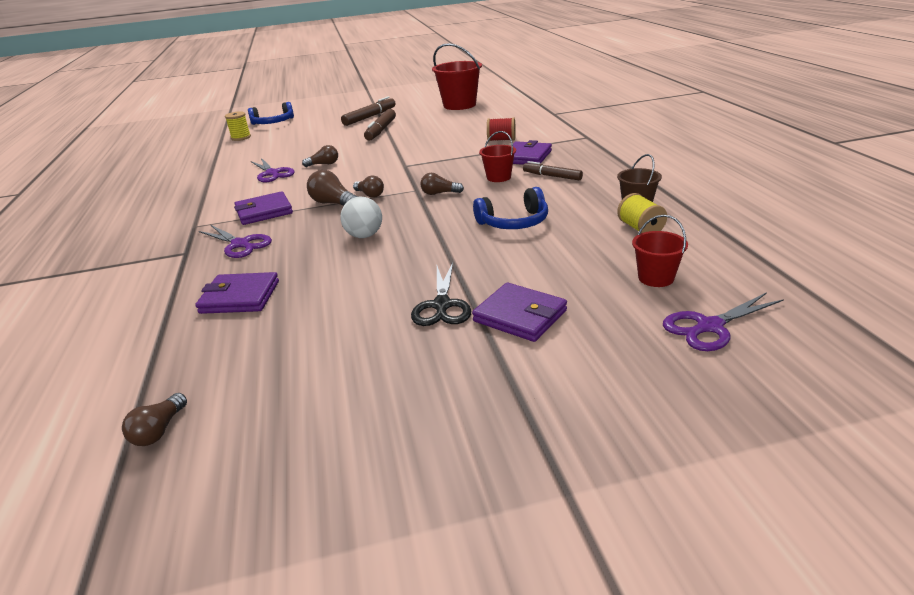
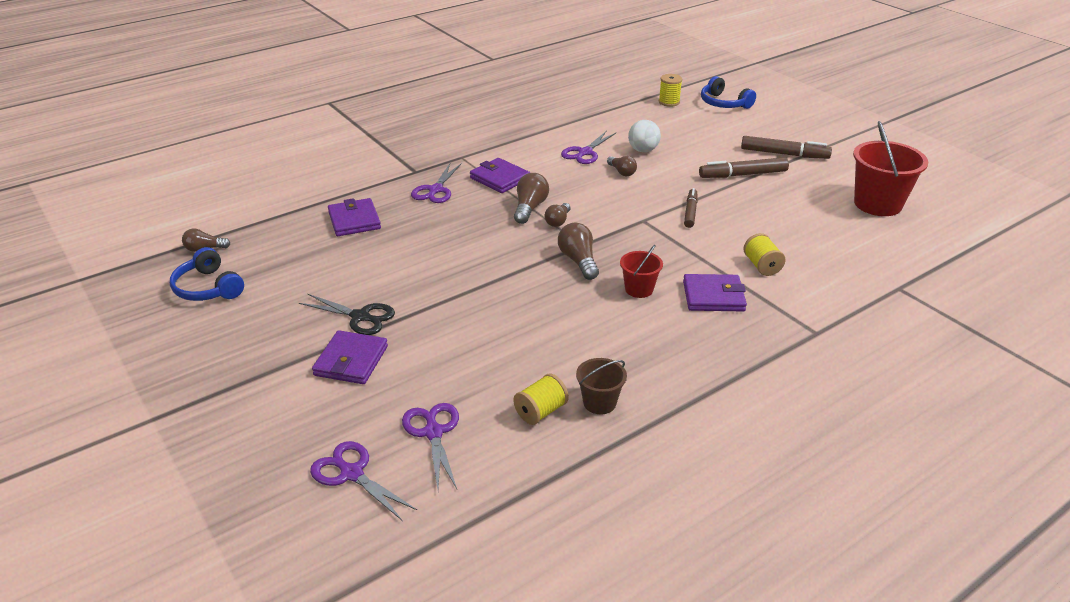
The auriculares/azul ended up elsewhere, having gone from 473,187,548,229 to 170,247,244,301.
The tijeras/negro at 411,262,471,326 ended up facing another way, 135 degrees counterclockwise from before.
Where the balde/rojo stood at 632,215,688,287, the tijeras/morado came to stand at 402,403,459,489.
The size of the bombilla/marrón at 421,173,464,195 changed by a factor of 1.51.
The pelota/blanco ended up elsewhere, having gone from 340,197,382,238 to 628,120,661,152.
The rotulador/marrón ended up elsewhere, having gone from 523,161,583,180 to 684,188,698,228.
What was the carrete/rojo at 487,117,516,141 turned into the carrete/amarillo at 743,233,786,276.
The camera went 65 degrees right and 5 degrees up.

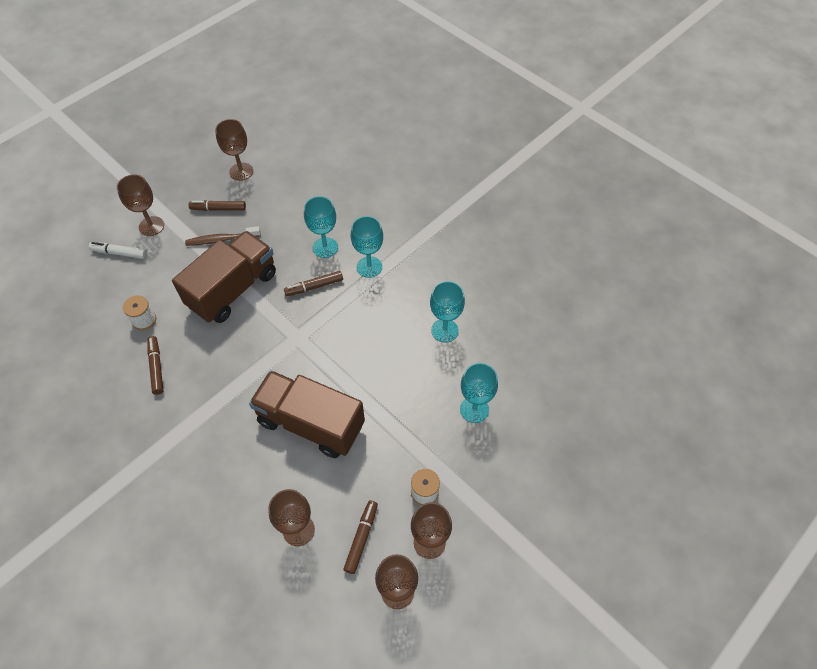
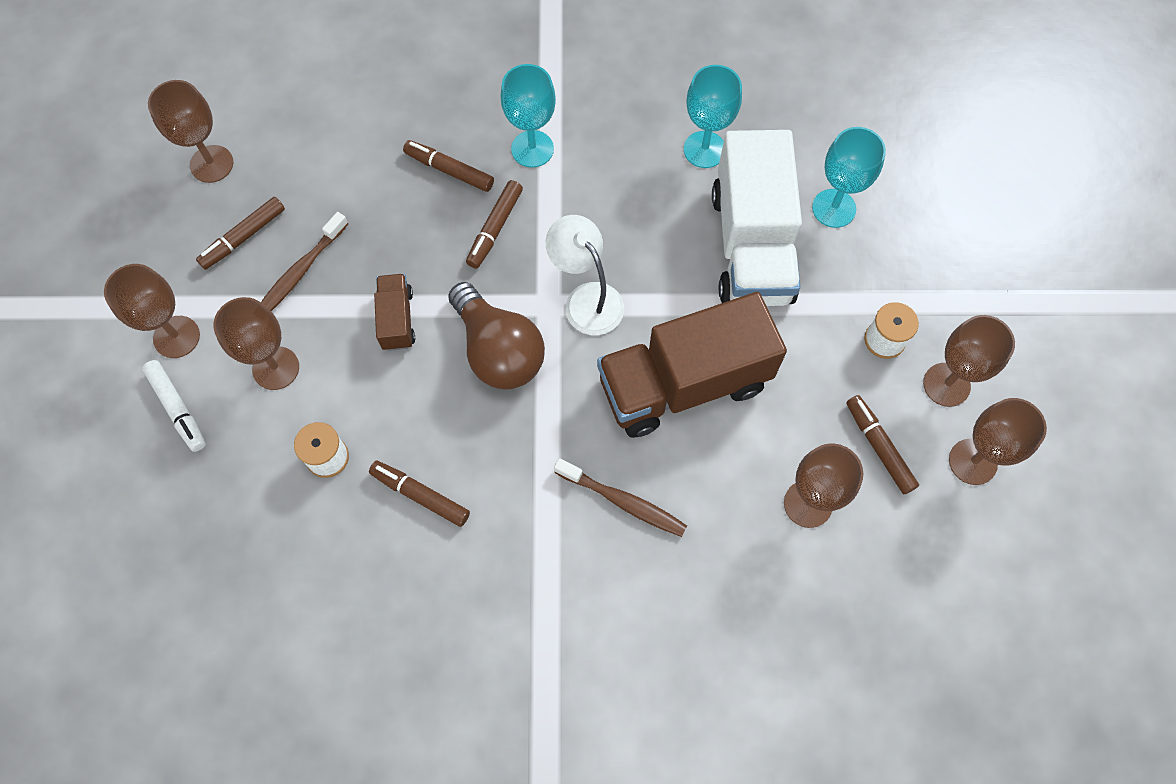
The rotulador/blanco at 89,242,147,259 ended up facing another way, 90 degrees counterclockwise from before.
The second view gained the copa/marrón at 213,297,299,390.
The size of the camión/marrón at 172,231,276,323 changed by a factor of 0.45.
Where the copa/turquesa stood at 304,196,338,258, the rotulador/marrón came to stand at 403,140,494,192.
The second view gained the bombilla/marrón at 448,282,545,389.
The second view gained the lámpara/blanco at 546,215,624,335.
The second view gained the cepillo de dientes/marrón at 554,458,687,537.
The second view gained the camión/blanco at 712,130,802,306.
The camera went 45 degrees left and 10 degrees up.

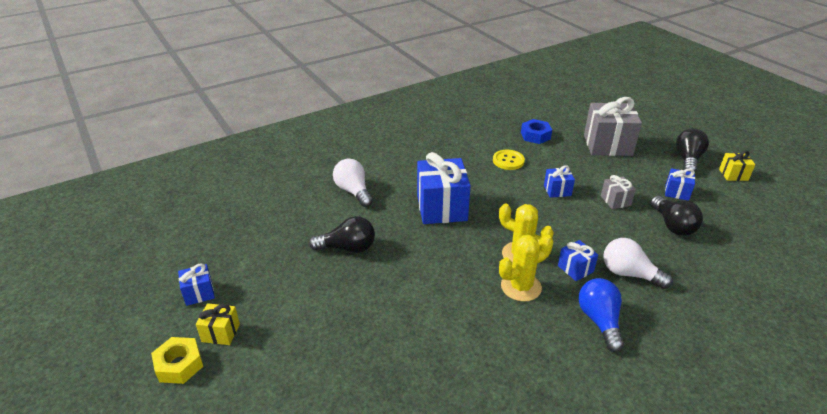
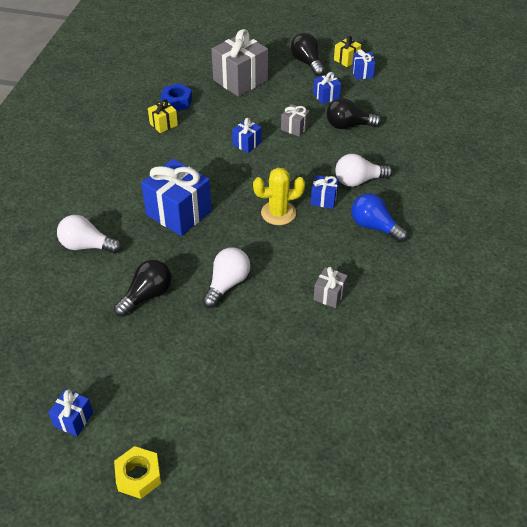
The regalo/amarillo ended up elsewhere, having gone from 196,303,240,345 to 148,99,178,133.
The second view gained the bombilla/blanco at 202,248,250,308.
The second view gained the regalo/gris at 314,267,348,308.
The bombilla/negro at 651,196,703,236 ended up facing another way, 150 degrees clockwise from before.
The second view gained the regalo/azul at 352,49,375,79.
The second view lost the botón/amarillo at 493,150,525,170.
The second view lost the cactus/amarillo at 499,235,553,302.
The camera went 45 degrees left and 10 degrees up.

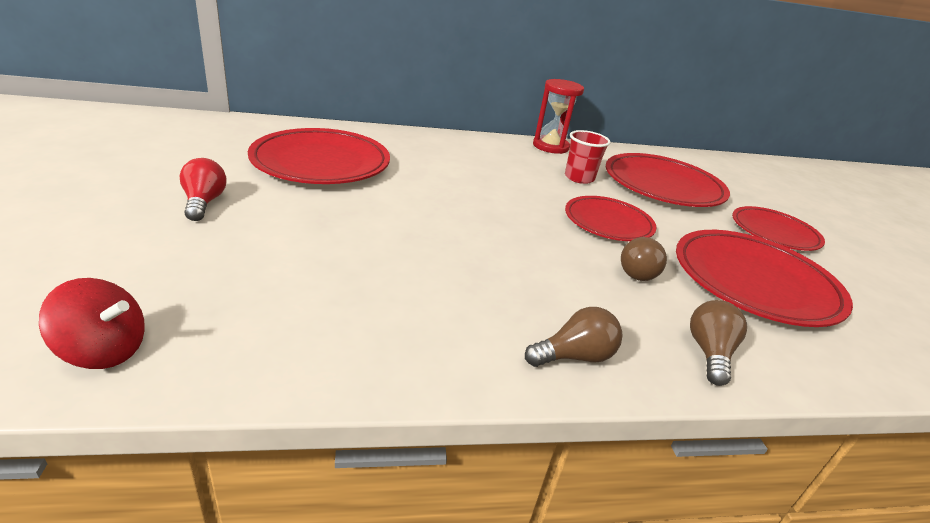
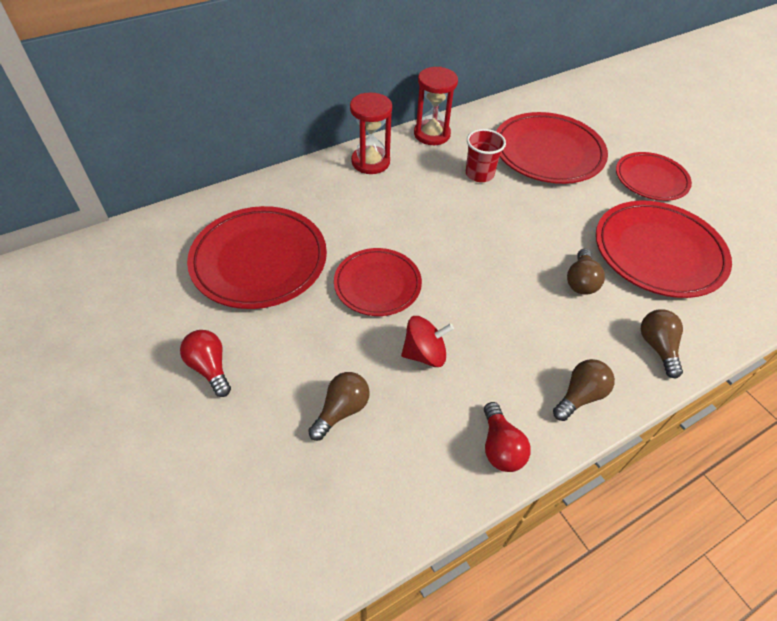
The second view gained the bombilla/marrón at 308,372,370,441.
The plato/rojo ended up elsewhere, having gone from 565,196,657,241 to 334,248,422,316.
The second view gained the reloj de arena/rojo at 350,92,392,174.
The peonza/rojo ended up elsewhere, having gone from 39,278,145,369 to 401,316,454,367.
The second view gained the bombilla/rojo at 484,402,531,472.
The camera went 20 degrees left and 20 degrees up.

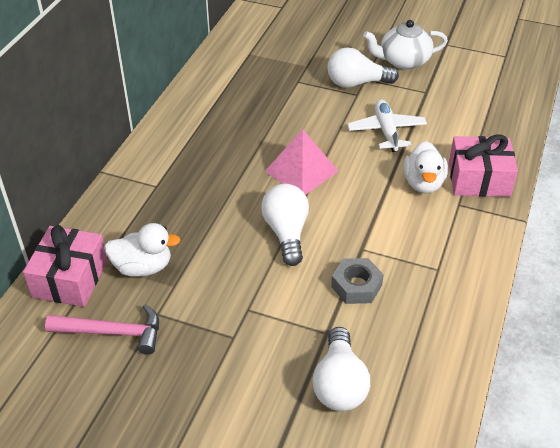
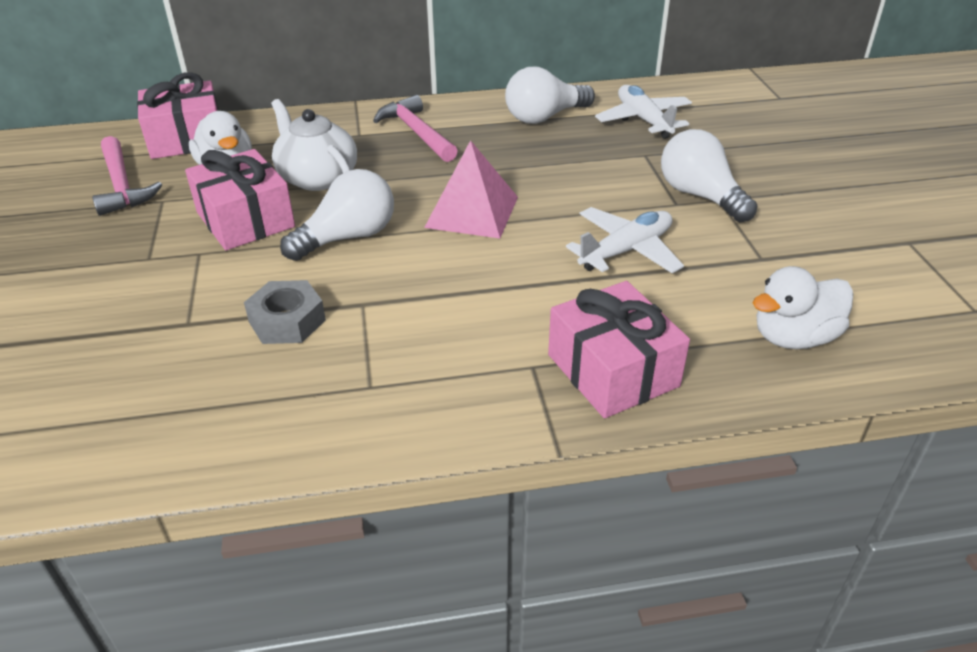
The second view gained the regalo/rosa at 185,149,295,250.
The tetera/blanco ended up elsewhere, having gone from 363,20,448,69 to 271,99,357,191.
The second view gained the martillo/rosa at 373,95,458,162.
The bombilla/blanco ended up elsewhere, having gone from 313,327,370,411 to 505,67,595,124.
The second view gained the avión/blanco at 595,85,692,139.
The pato/blanco ended up elsewhere, having gone from 403,141,448,193 to 753,266,853,349.
The camera went 60 degrees right and 5 degrees down.

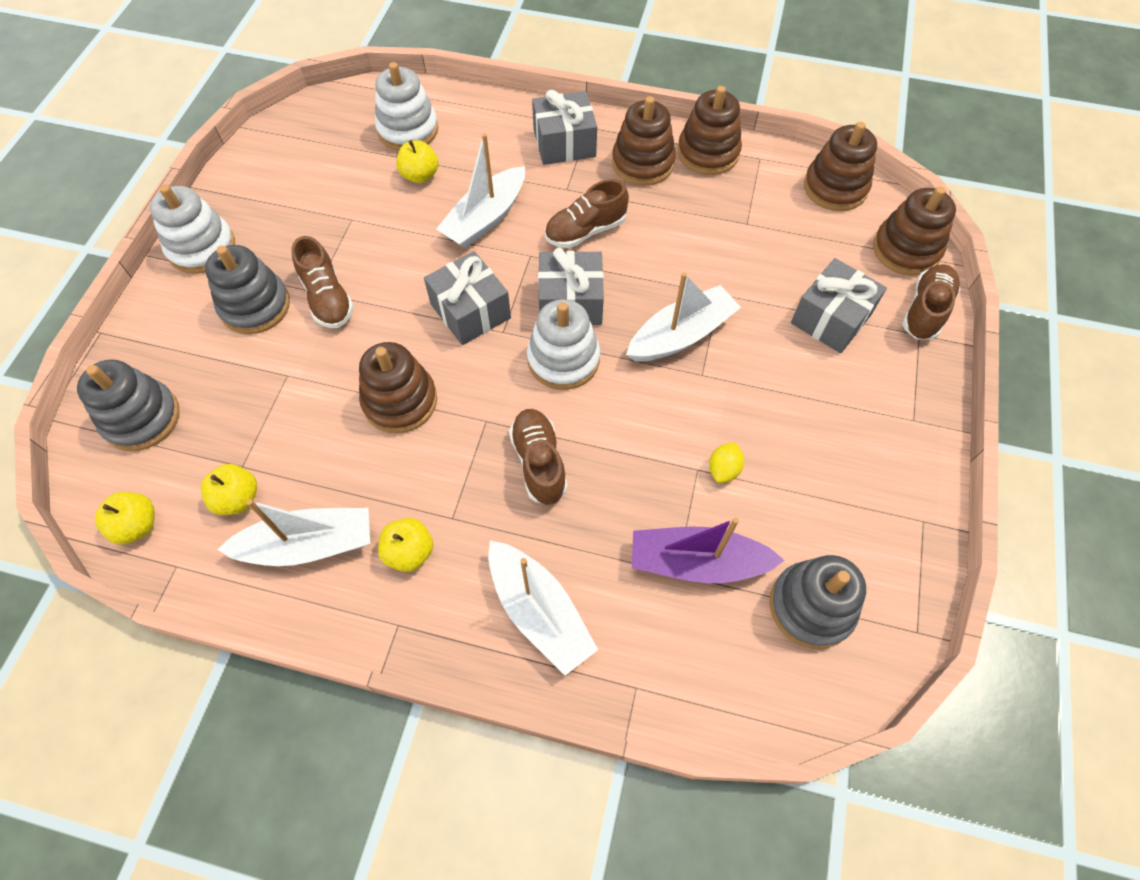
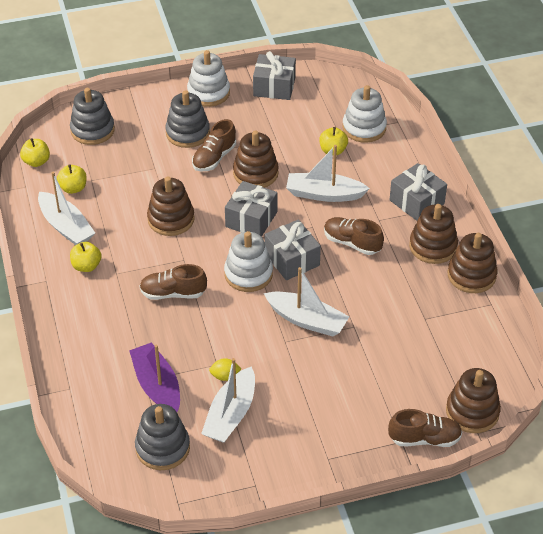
The zapato/marrón at 509,409,567,505 ended up facing another way, 135 degrees counterclockwise from before.
The barco/blanco ended up elsewhere, having gone from 488,541,598,676 to 201,358,255,443.
The juguete apilable/marrón ended up elsewhere, having gone from 804,122,877,211 to 233,131,279,188.
The regalo/gris ended up elsewhere, having gone from 791,258,887,353 to 253,51,296,100.
The camera went 60 degrees right and 15 degrees down.

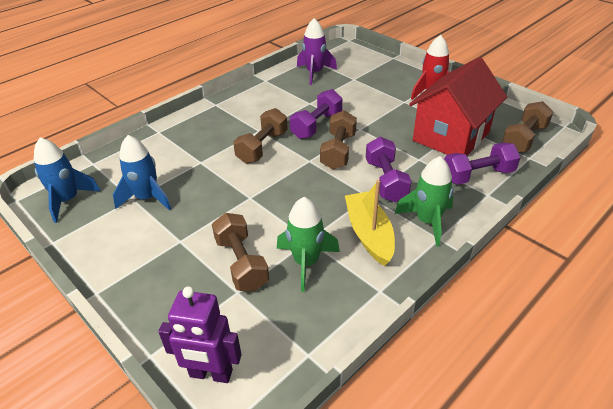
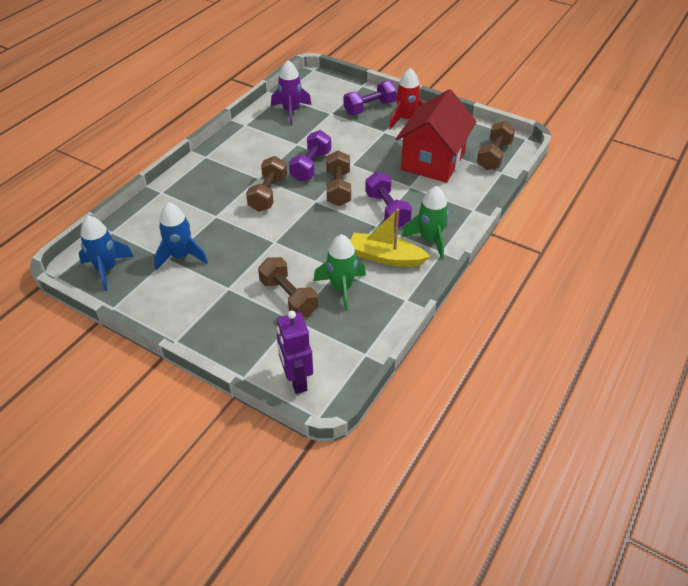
The robot/morado at 158,286,242,383 ended up facing another way, 75 degrees clockwise from before.
The mancuerna/morado ended up elsewhere, having gone from 444,142,521,185 to 343,80,397,115.
The barco/amarillo at 345,180,395,266 ended up facing another way, 45 degrees counterclockwise from before.
The camera went 15 degrees left and 5 degrees up.

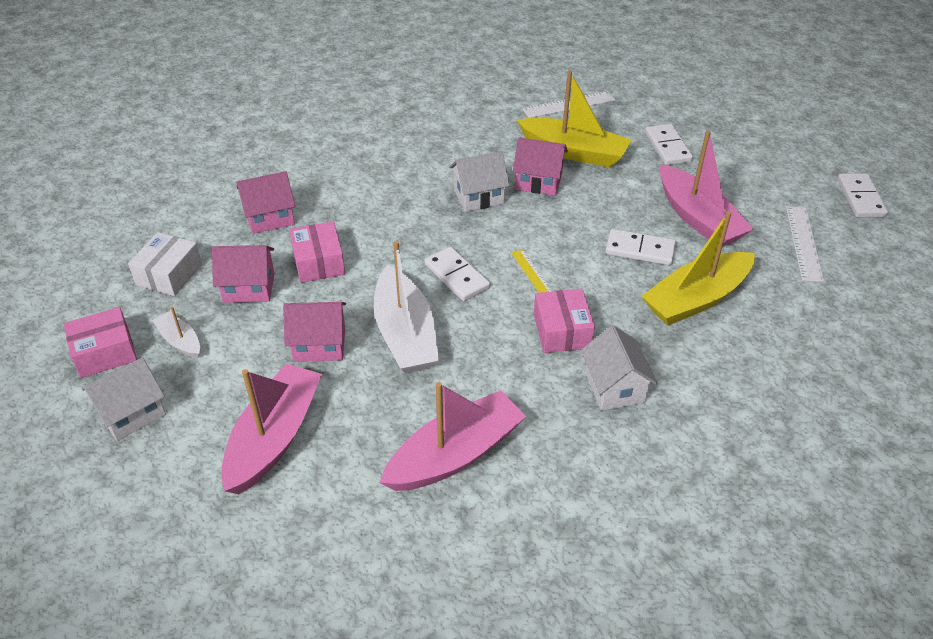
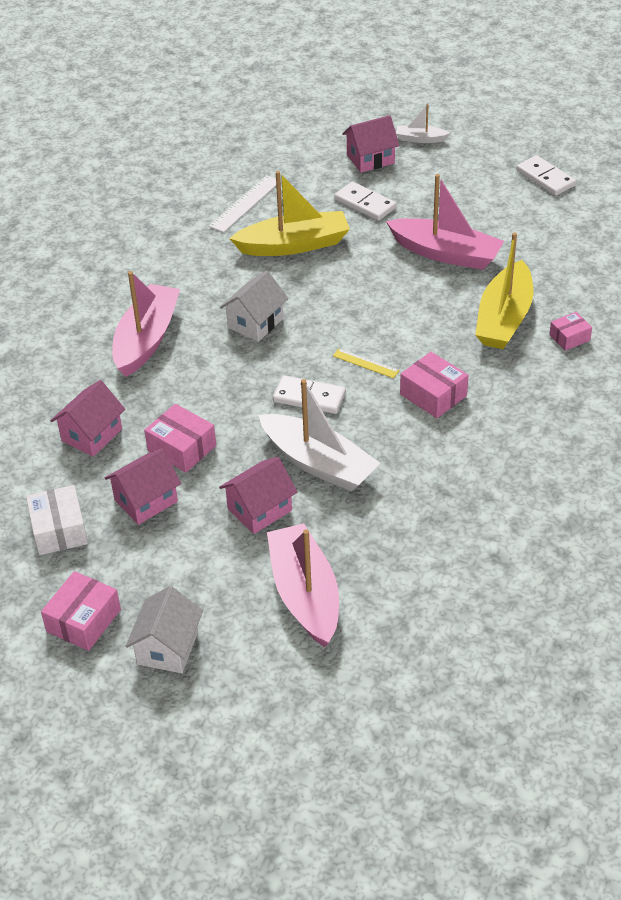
The barco/rosa ended up elsewhere, having gone from 379,382,526,491 to 112,271,180,377.
The casa/rosa ended up elsewhere, having gone from 513,137,568,196 to 342,115,400,173.
The barco/blanco ended up elsewhere, having gone from 153,306,200,358 to 396,104,450,143.
The second view gained the caja/rosa at 549,312,592,351.
The second view lost the casa/blanco at 581,325,658,411.
The second view lost the ficha de dominó/blanco at 605,229,676,265.
The second view lost the regla/blanco at 786,206,824,282.
The camera went 35 degrees left and 0 degrees up.

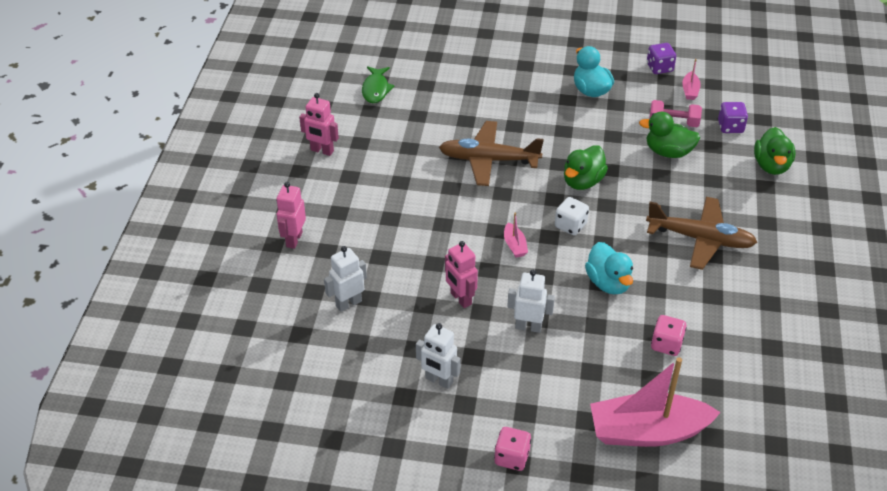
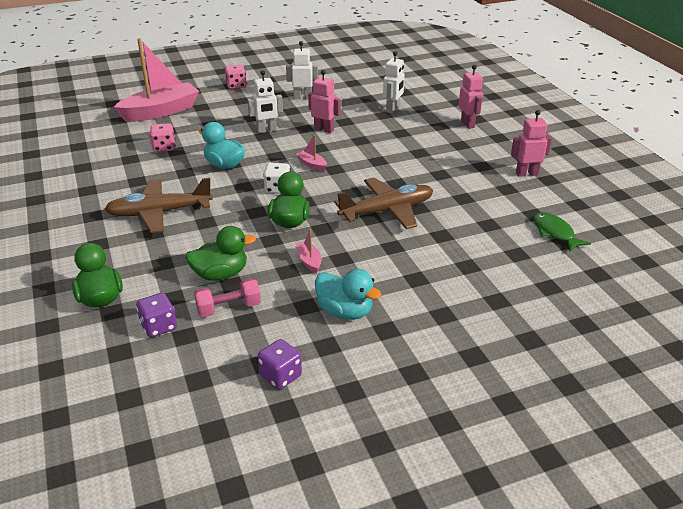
The barco/rosa ended up elsewhere, having gone from 682,59,701,100 to 296,229,321,273.
The camera went 150 degrees right and 10 degrees down.

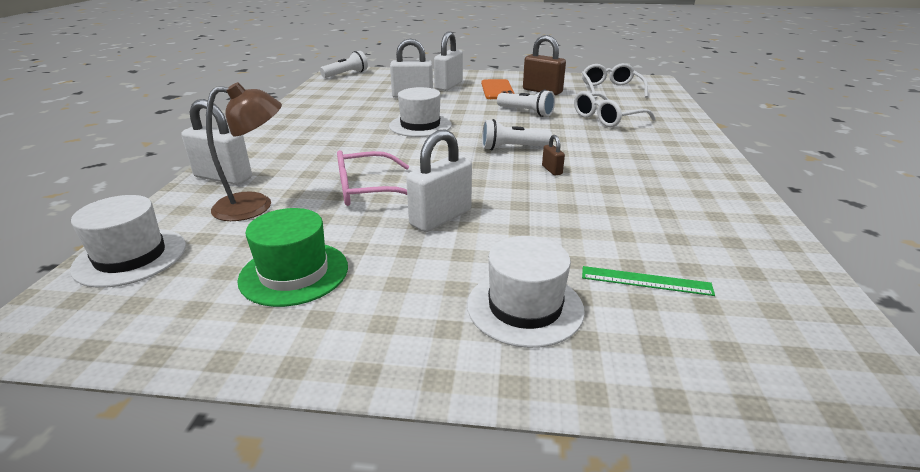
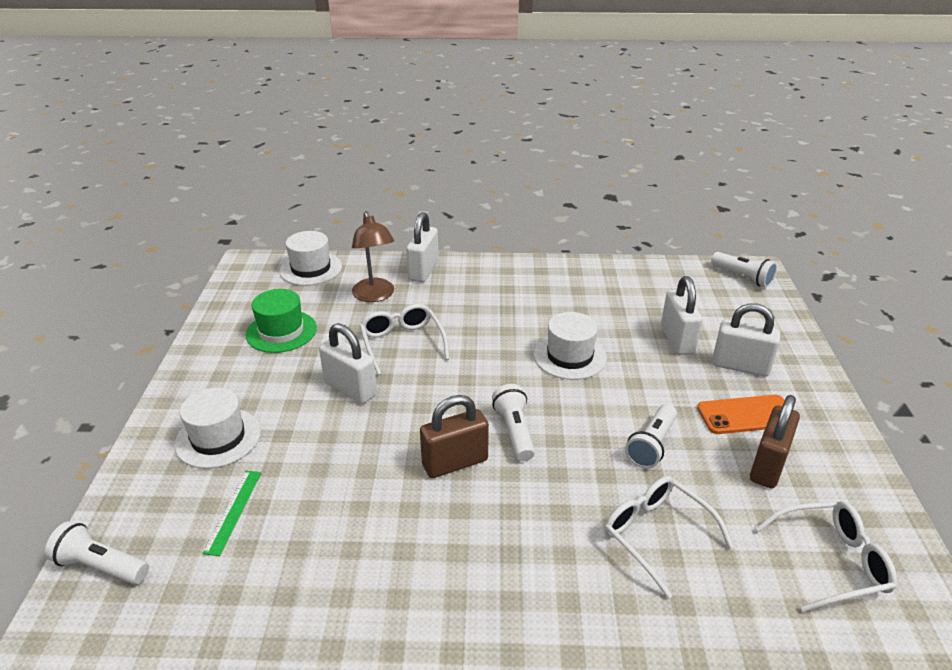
The second view gained the lámpara de mano/blanco at 45,521,149,584.
What was the gafas/rosa at 337,150,409,206 turned into the gafas/blanco at 359,304,449,375.
The size of the candado/marrón at 542,135,565,176 changed by a factor of 2.10.
The camera went 85 degrees right and 5 degrees up.

